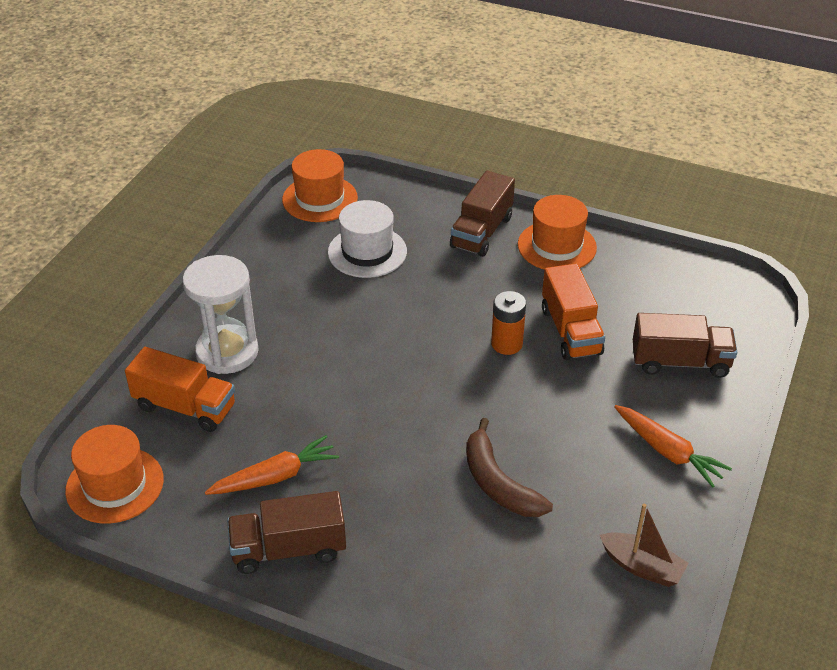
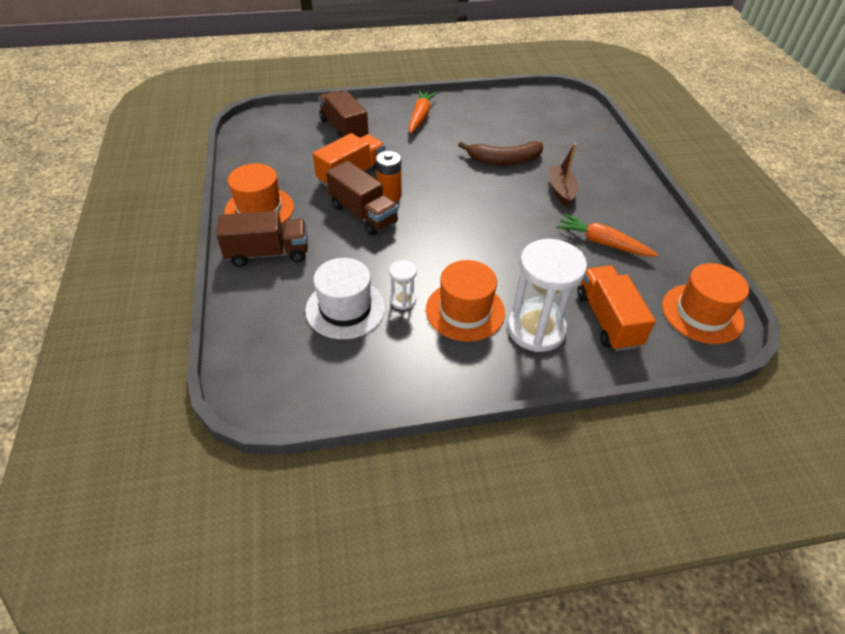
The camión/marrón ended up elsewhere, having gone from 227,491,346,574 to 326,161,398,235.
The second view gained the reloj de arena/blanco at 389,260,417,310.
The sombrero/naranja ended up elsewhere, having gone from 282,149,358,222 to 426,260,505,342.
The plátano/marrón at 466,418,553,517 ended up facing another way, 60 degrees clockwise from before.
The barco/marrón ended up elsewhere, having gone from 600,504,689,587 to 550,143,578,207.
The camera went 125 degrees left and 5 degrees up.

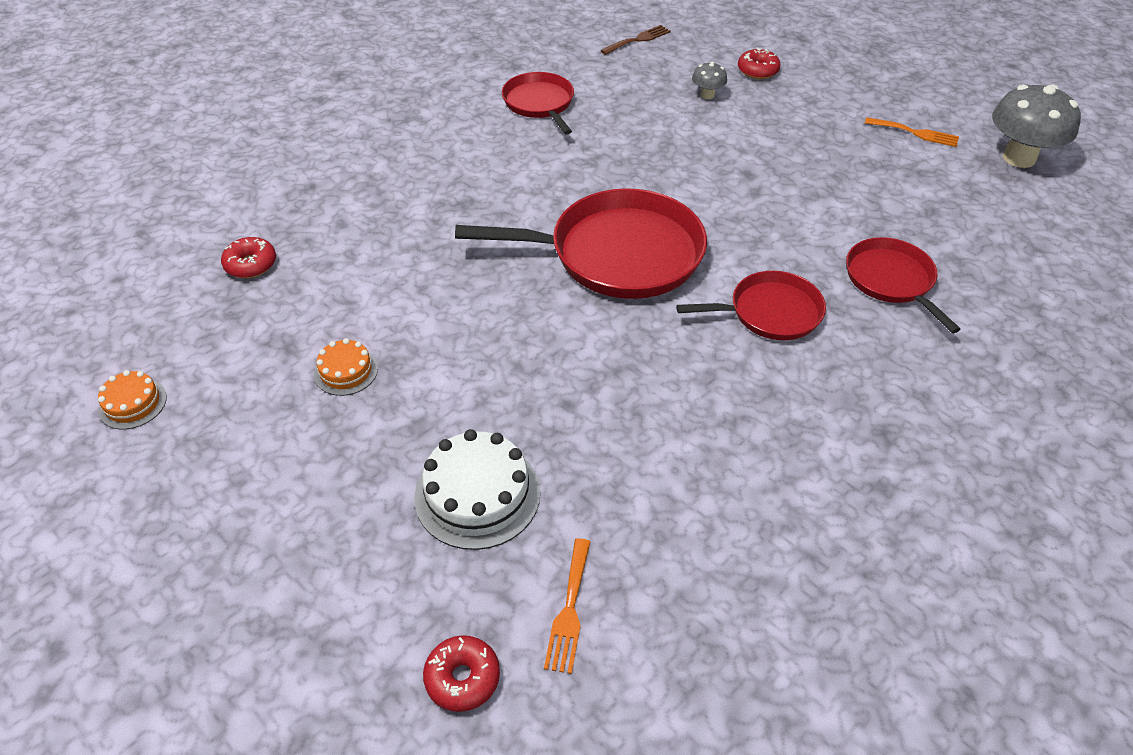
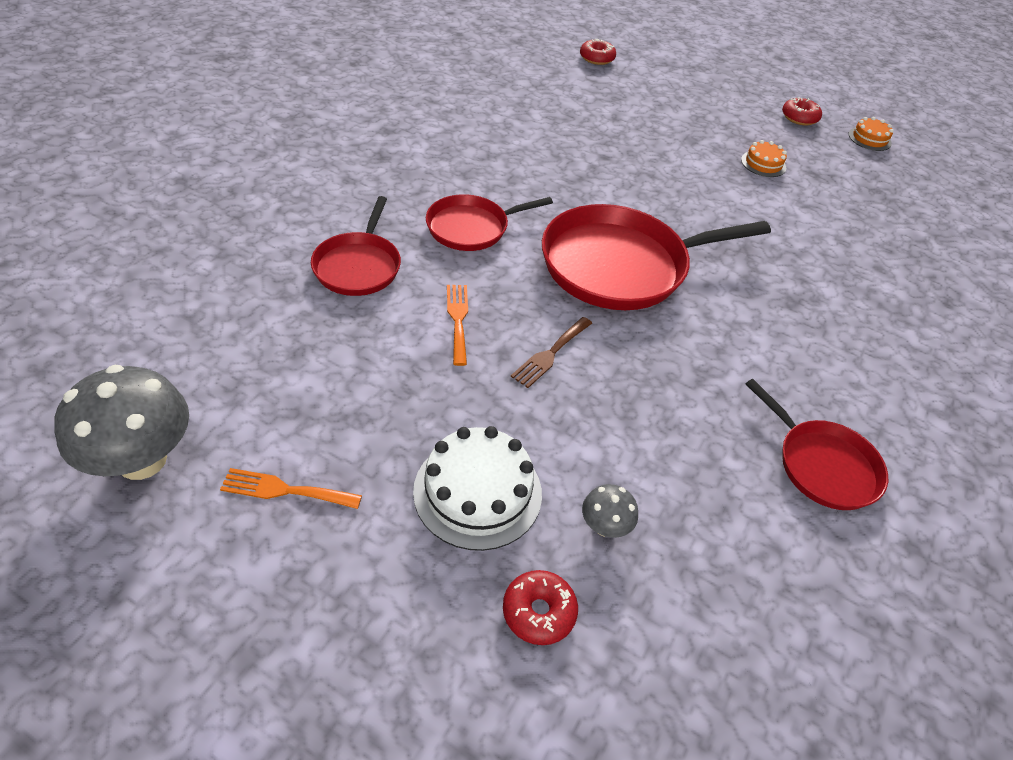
The sartén/rojo at 846,237,961,333 ended up facing another way, 45 degrees clockwise from before.
The tarta/blanco ended up elsewhere, having gone from 414,429,540,550 to 413,426,542,551.
The tenedor/naranja ended up elsewhere, having gone from 544,538,591,674 to 447,285,468,366.
The tenedor/marrón ended up elsewhere, having gone from 601,25,671,55 to 511,317,592,388.
The rosquilla/rojo ended up elsewhere, having gone from 221,237,276,278 to 782,97,822,126.
The camera went 160 degrees right and 0 degrees up.

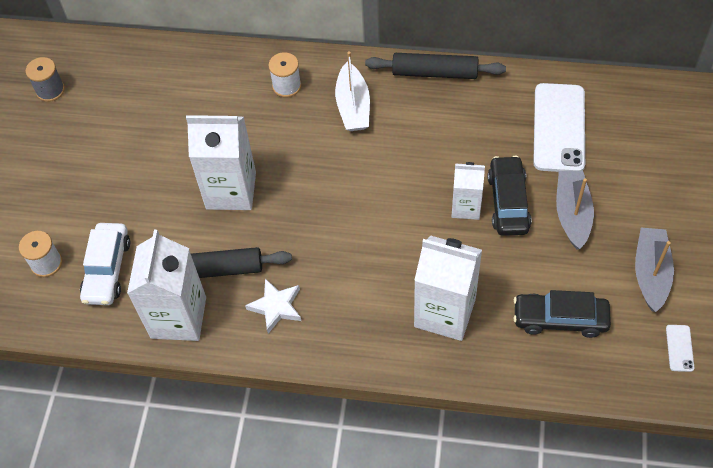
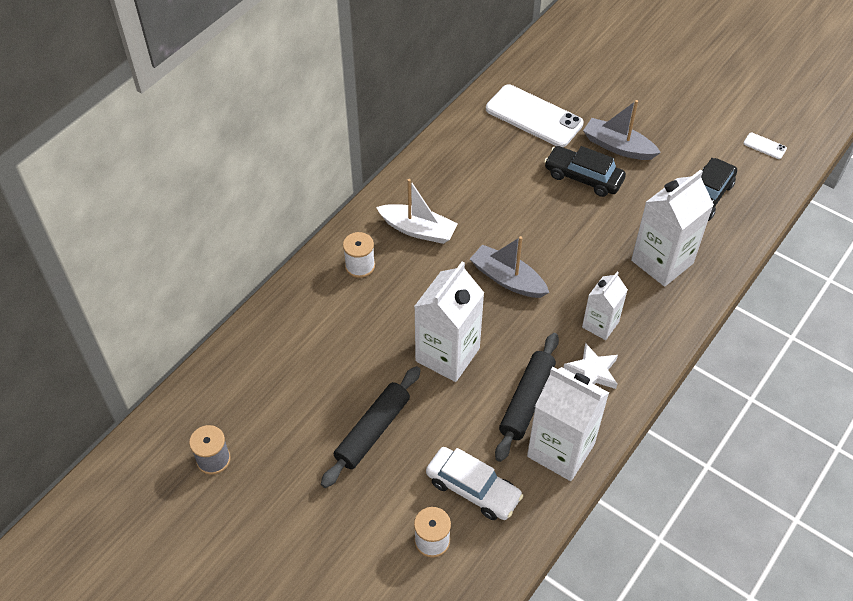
The rodillo/negro ended up elsewhere, having gone from 365,53,506,79 to 321,366,421,488.
The barco/gris ended up elsewhere, having gone from 635,228,674,312 to 470,236,549,298.
The cartón de leche/blanco ended up elsewhere, having gone from 451,162,485,220 to 582,272,628,340.
The camera went 65 degrees left and 5 degrees down.

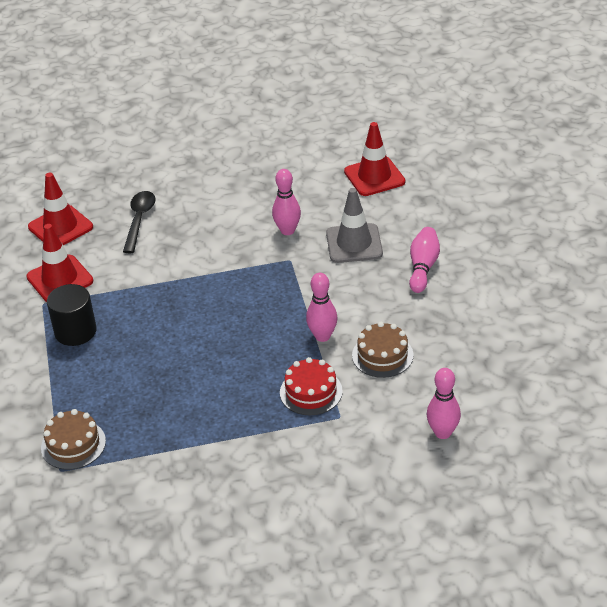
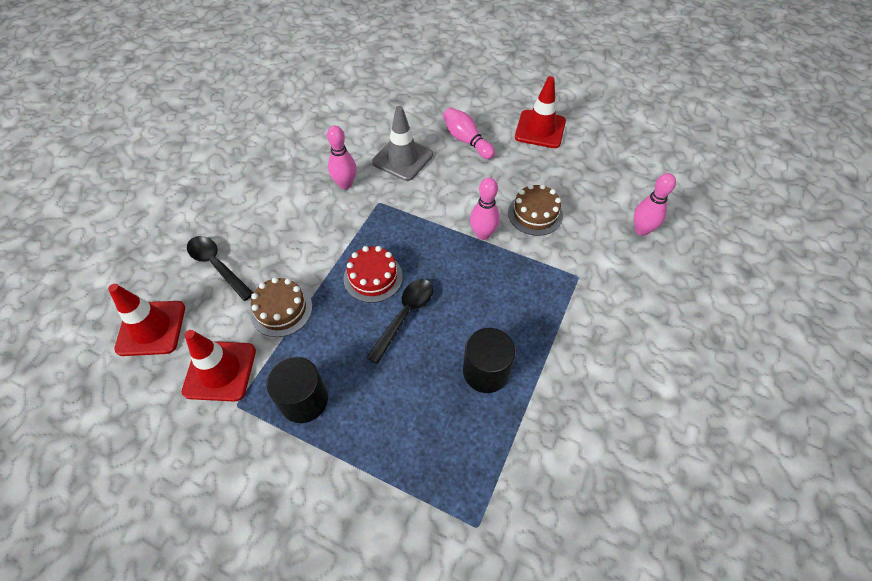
The tarta/marrón ended up elsewhere, having gone from 41,409,106,470 to 250,277,312,337.
The tarta/rojo ended up elsewhere, having gone from 280,357,343,415 to 344,246,403,303.
The second view gained the cuchara/negro at 366,279,433,364.
The second view gained the cilindro/negro at 463,328,516,393.
The cono de tráfico/rojo ended up elsewhere, having gone from 344,122,405,196 to 515,76,566,148.
The camera went 55 degrees left and 15 degrees up.

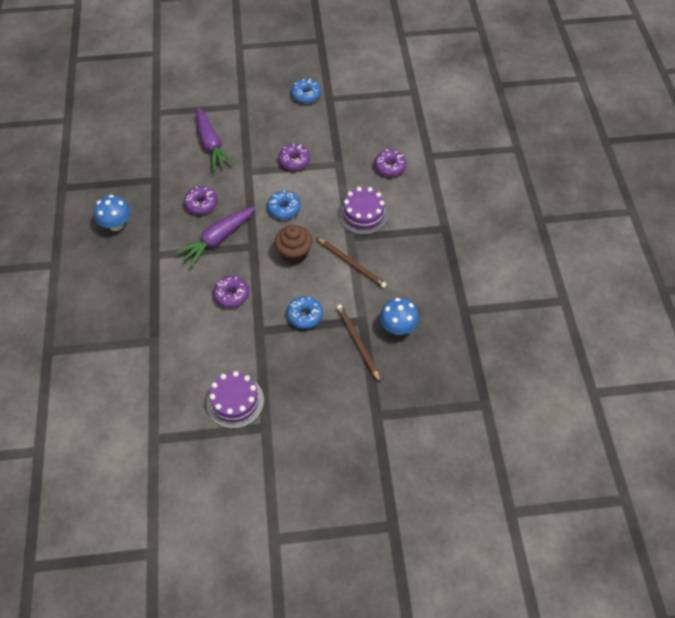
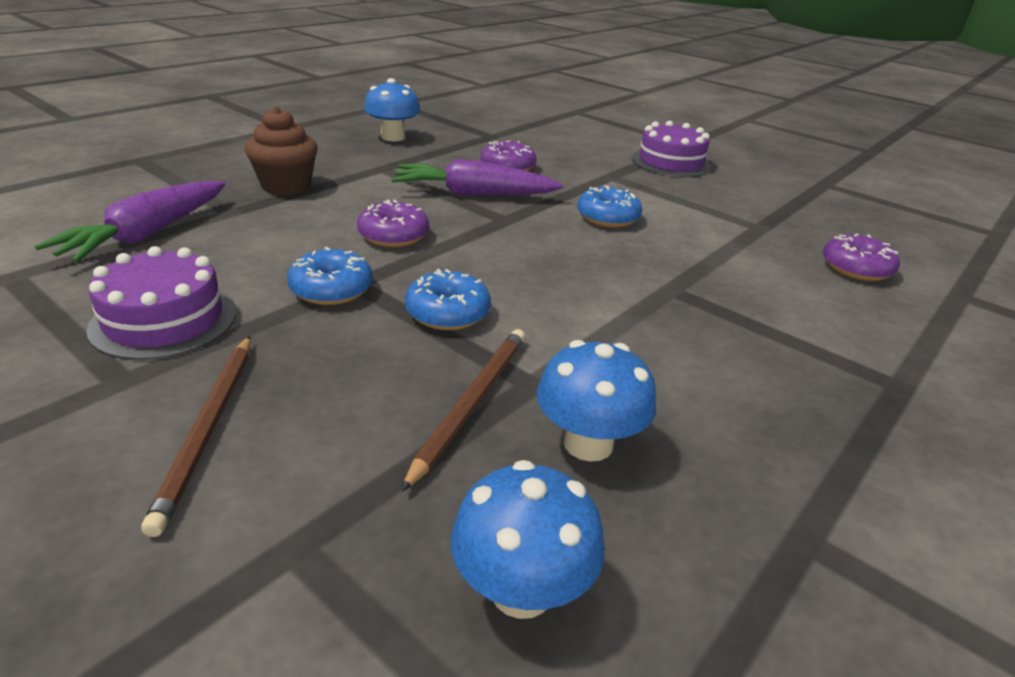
The zanahoria/morado ended up elsewhere, having gone from 197,107,235,170 to 34,181,225,263.
The lápiz/marrón ended up elsewhere, having gone from 316,237,387,288 to 141,336,251,537.
The magdalena/marrón ended up elsewhere, having gone from 275,225,313,264 to 245,107,317,195.
The rosquilla/azul ended up elsewhere, having gone from 291,79,321,104 to 287,247,373,305.
The second view gained the seta/azul at 451,460,605,619.
The tarta/morado ended up elsewhere, having gone from 339,187,389,235 to 632,121,711,177.
The second view lost the rosquilla/morado at 278,144,310,171.
The camera went 45 degrees right and 25 degrees down.

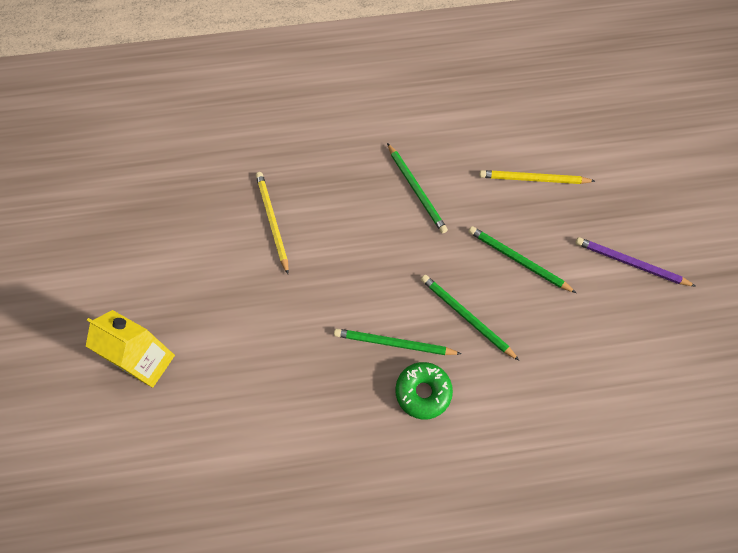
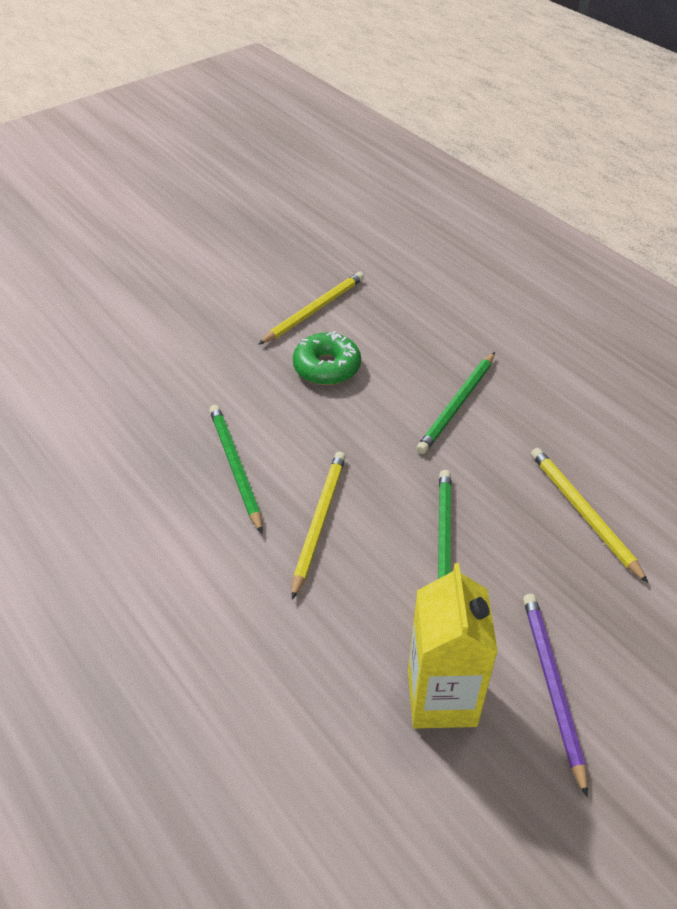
What was the lápiz/verde at 421,275,520,361 turned into the lápiz/amarillo at 292,452,346,600.
The rosquilla/verde ended up elsewhere, having gone from 395,362,453,420 to 293,331,361,385.
The cartón de leche/amarillo ended up elsewhere, having gone from 86,310,175,388 to 408,563,498,729.
The camera went 60 degrees right and 20 degrees down.

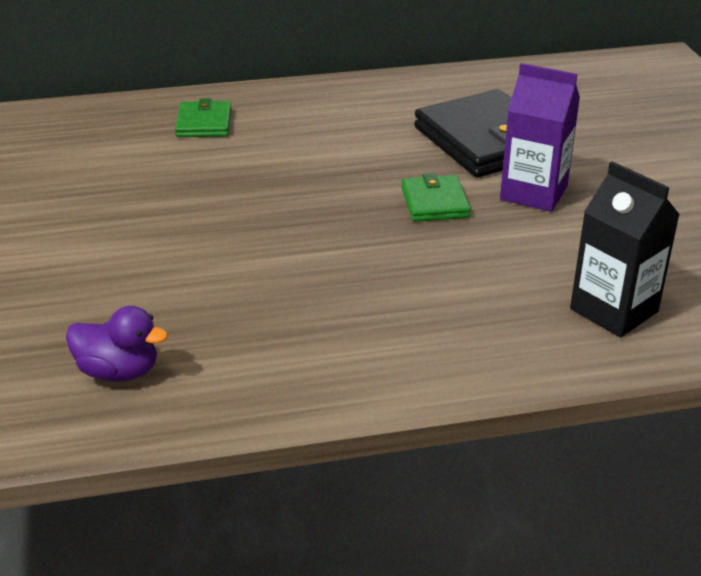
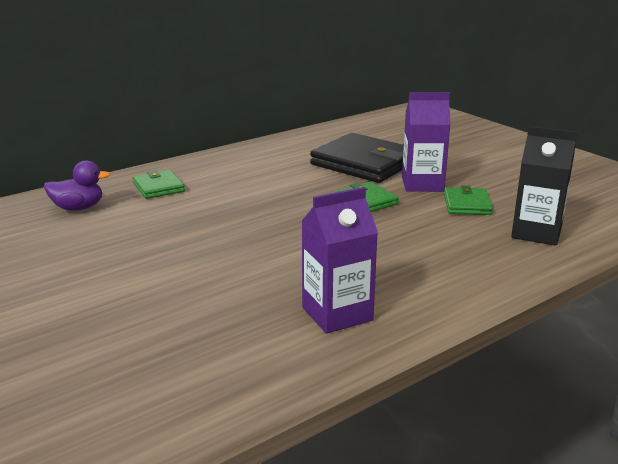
The pato/morado ended up elsewhere, having gone from 66,306,168,382 to 44,161,111,211.
The second view gained the cartón de leche/morado at 301,187,378,334.
The second view gained the cartera/verde at 444,186,493,215.
The camera went 25 degrees left and 10 degrees down.

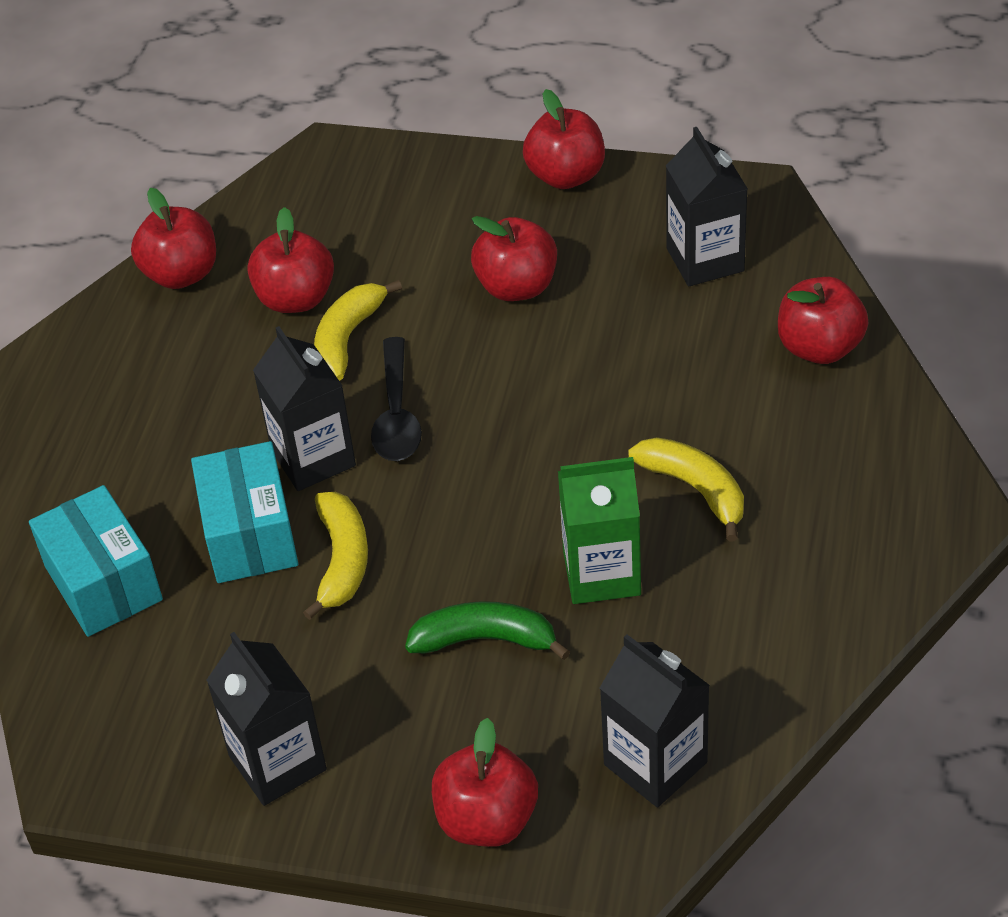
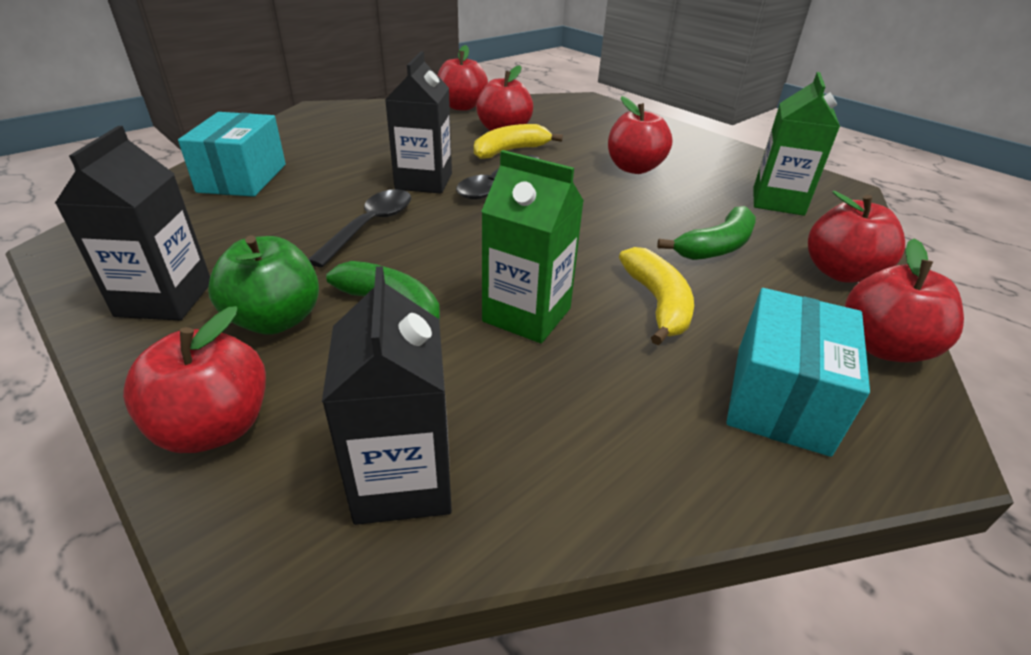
The second view gained the manzana/verde at 208,235,319,335.
Where the plátano/amarillo stood at 303,492,368,620, the cuchara/negro came to stand at 309,189,411,268.
The second view gained the plátano/verde at 657,206,756,260.
The caja/turquesa ended up elsewhere, having gone from 191,441,298,583 to 726,288,870,457.
What was the cartón de leche/negro at 666,127,748,286 turned into the cartón de leche/verde at 753,72,840,216.
The manzana/rojo ended up elsewhere, having gone from 523,89,605,189 to 845,238,964,362.
The camera went 30 degrees right and 10 degrees down.

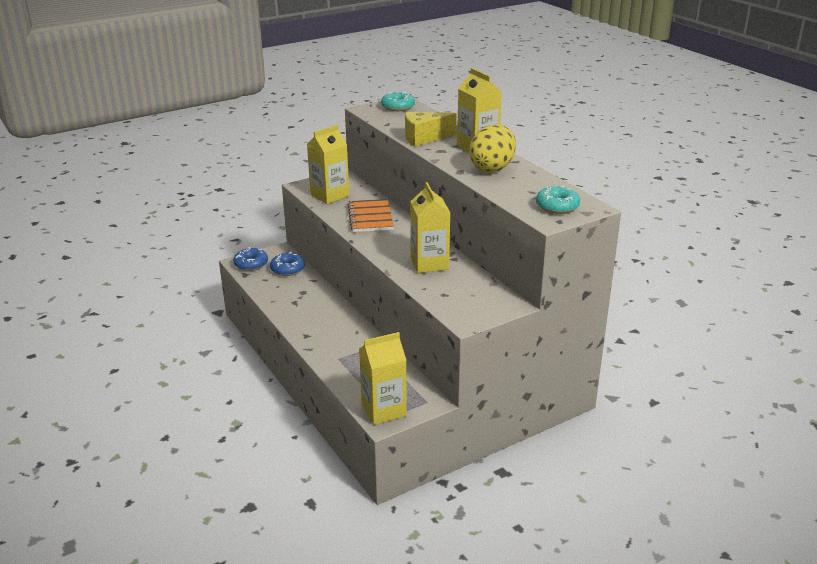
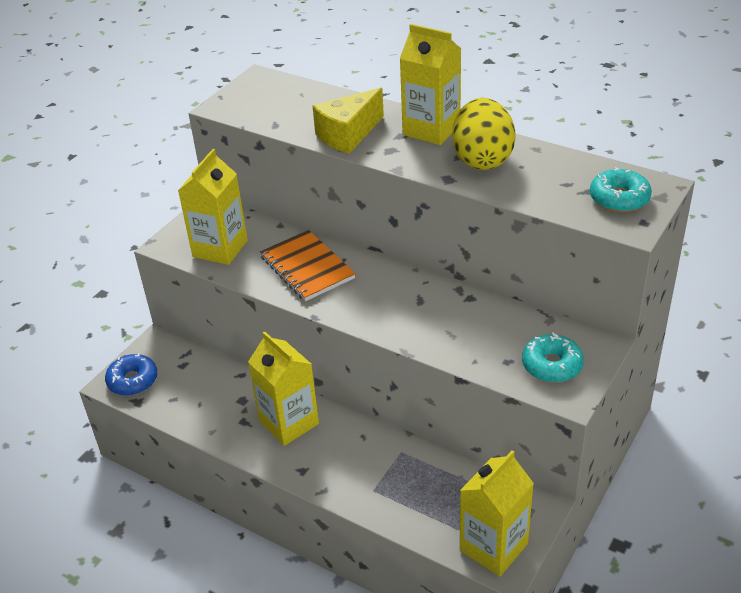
The cartón de leche/amarillo ended up elsewhere, having gone from 410,182,450,273 to 248,331,319,446.
The rosquilla/turquesa ended up elsewhere, having gone from 381,91,415,111 to 522,332,584,383.
The second view lost the rosquilla/azul at 270,252,305,276.
The camera went 25 degrees left and 10 degrees up.

